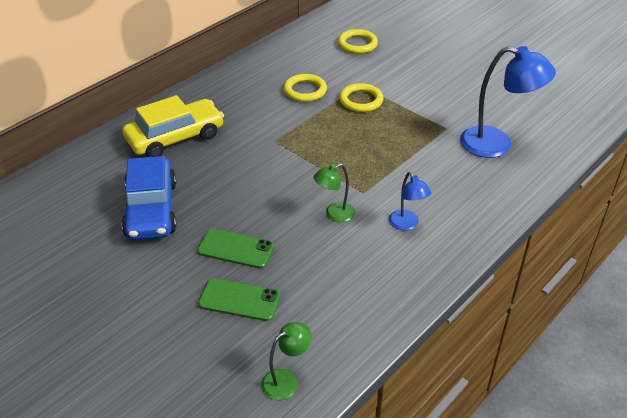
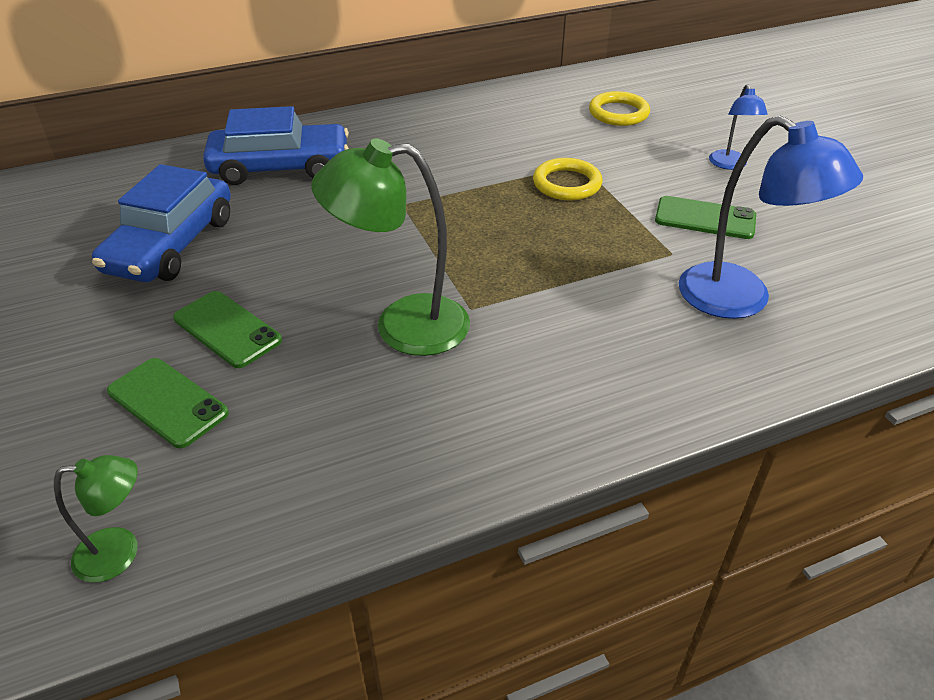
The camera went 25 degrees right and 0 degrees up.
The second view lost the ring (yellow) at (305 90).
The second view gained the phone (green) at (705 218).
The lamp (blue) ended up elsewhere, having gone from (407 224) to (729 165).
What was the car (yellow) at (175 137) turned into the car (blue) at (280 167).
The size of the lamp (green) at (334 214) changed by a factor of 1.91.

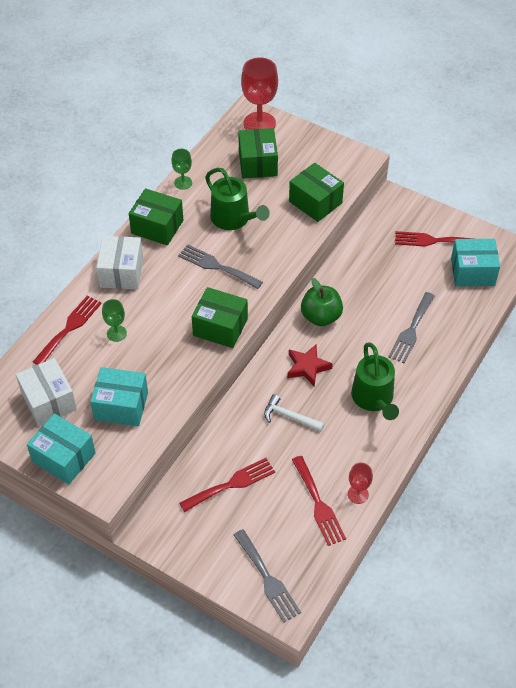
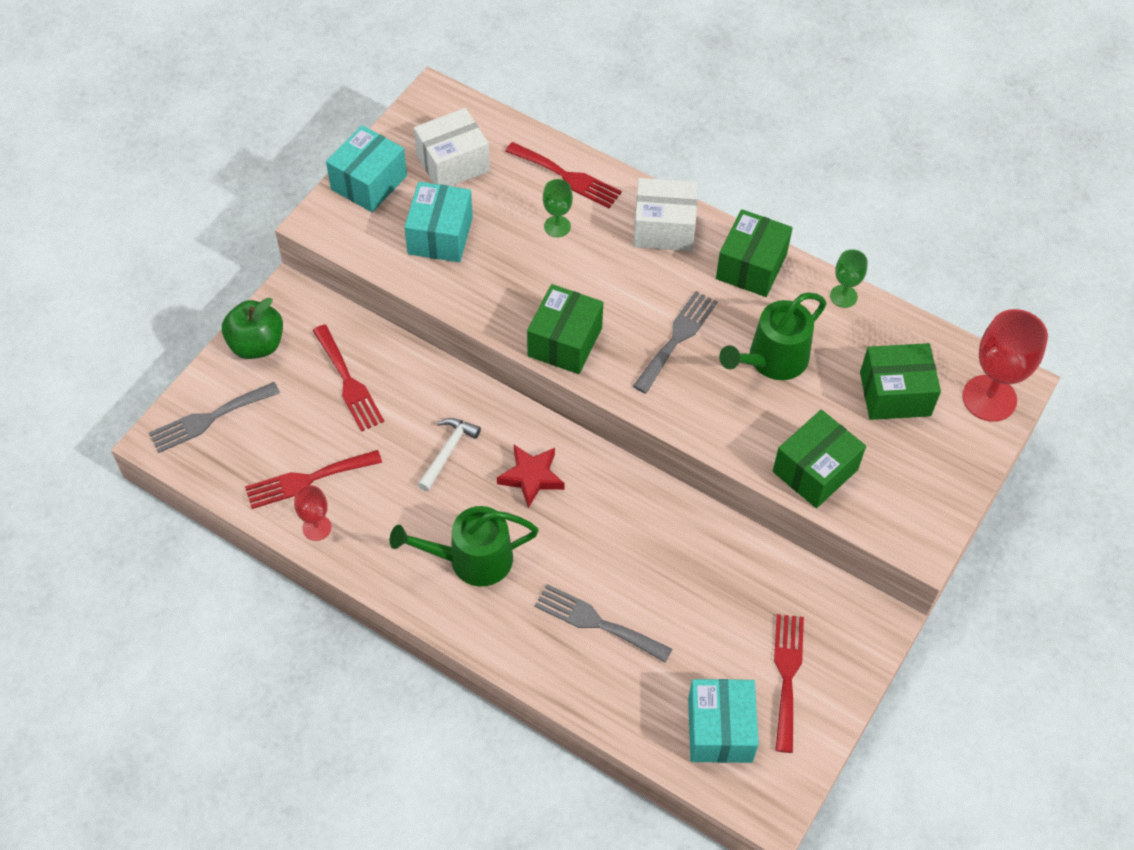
The camera went 90 degrees right and 5 degrees up.
The apple (green) ended up elsewhere, having gone from (321 317) to (257 344).

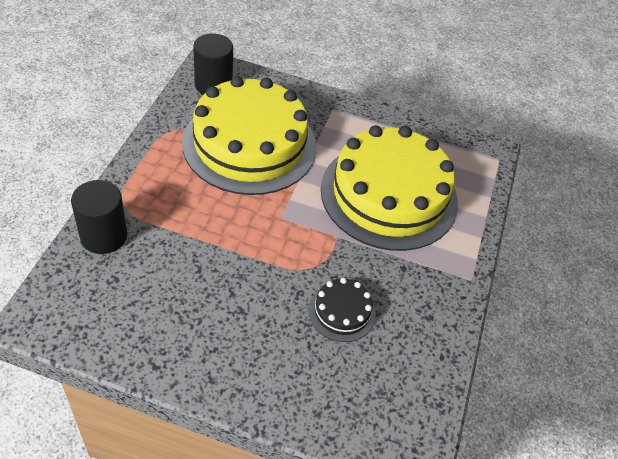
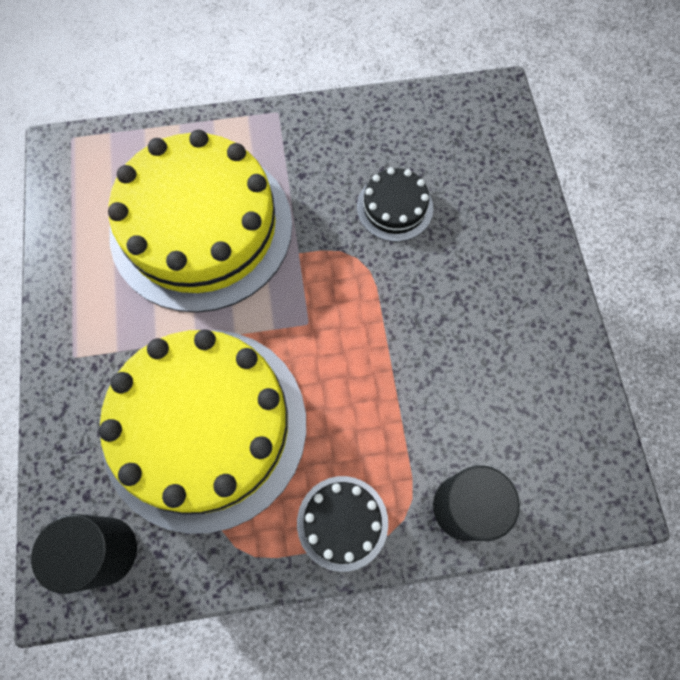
The camera went 110 degrees left and 20 degrees up.
The second view gained the cake (black) at (342 522).

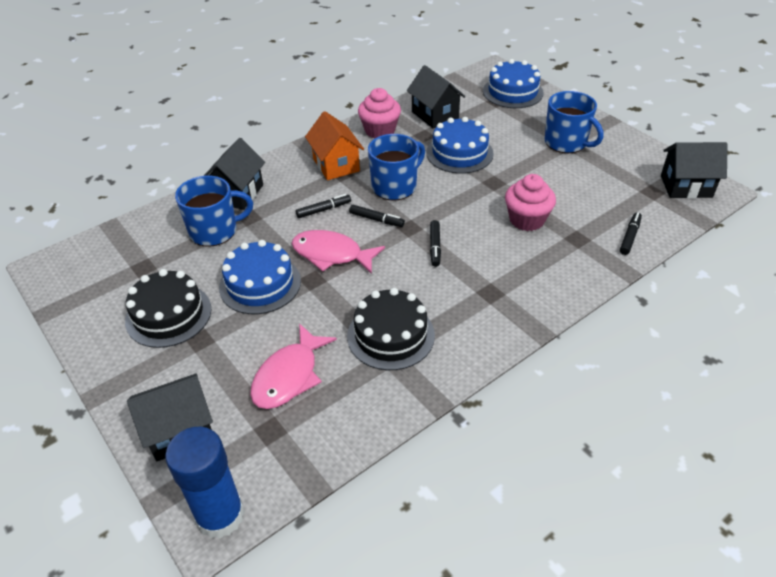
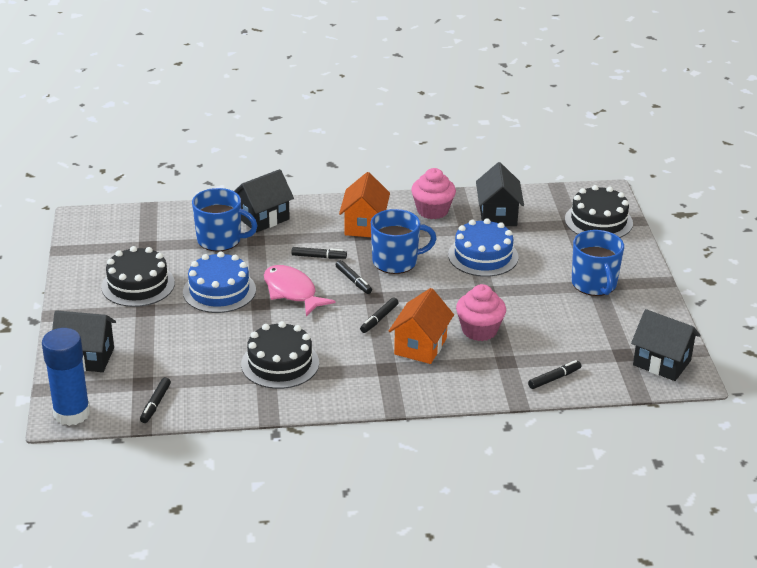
The camera went 30 degrees right and 10 degrees down.
The second view lost the fish (pink) at (289 376).
The second view gained the marker (black) at (155 404).
The second view gained the house (orange) at (420 346).
What was the cake (blue) at (513 92) turned into the cake (black) at (598 221).

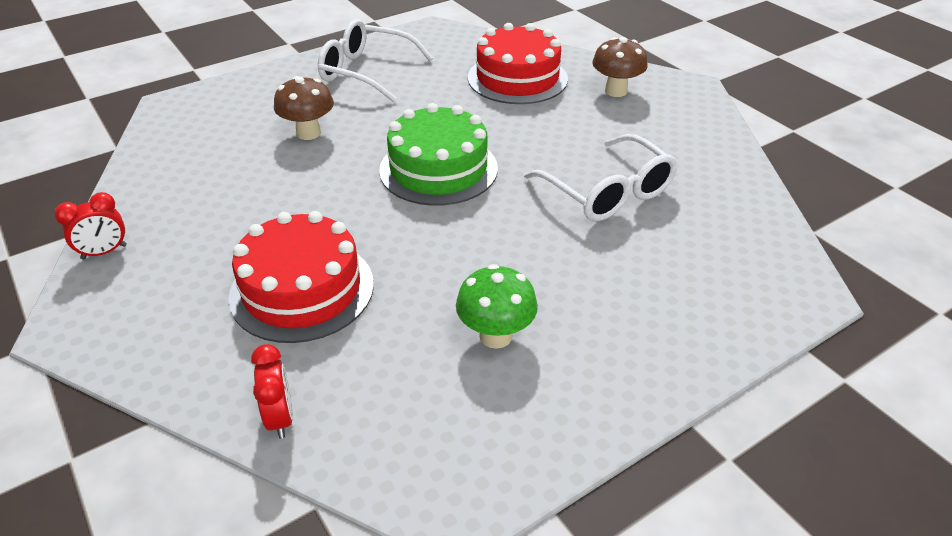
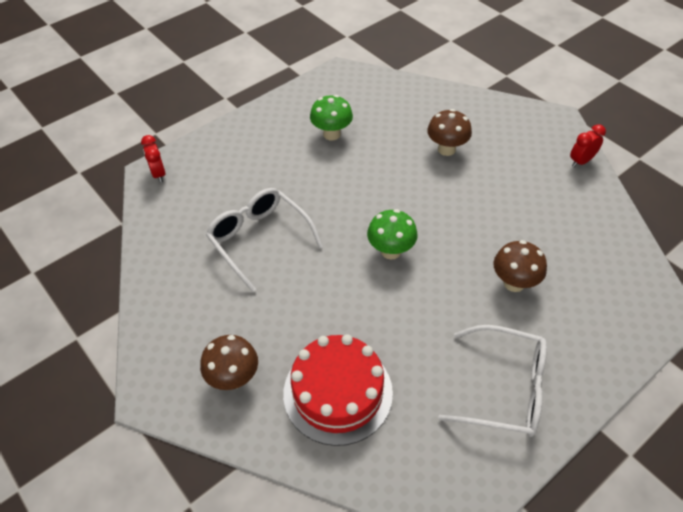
The camera went 175 degrees right and 10 degrees up.
The clock (red) ended up elsewhere, having gone from (280 417) to (158 174).
Where the cake (red) stood at (302 289), the mushroom (brown) came to stand at (446 149).
Where the cake (green) stood at (438 169), the mushroom (green) came to stand at (391 251).

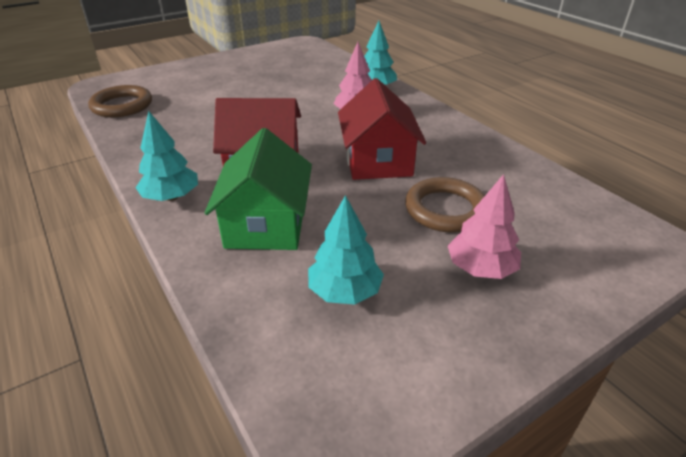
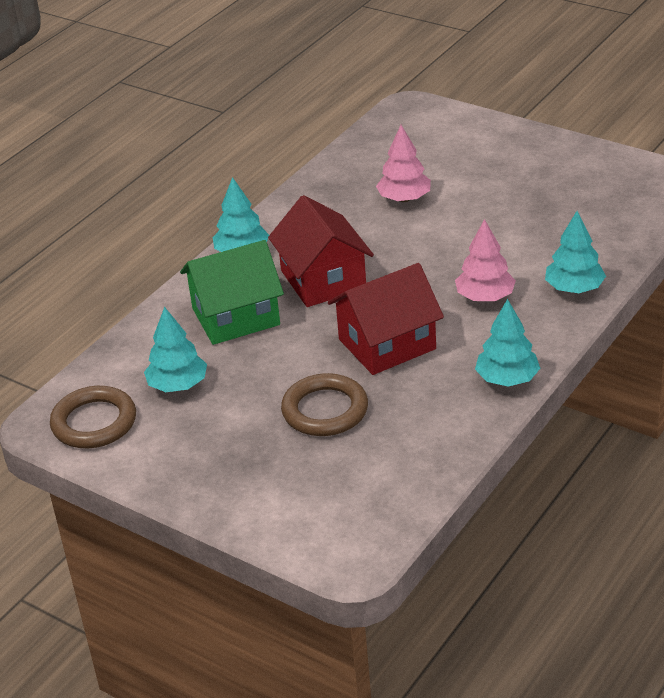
The camera went 70 degrees right and 0 degrees up.
The second view gained the tree (turquoise) at (507 379).
The ring (brown) ended up elsewhere, having gone from (122 106) to (94 422).
The tree (pink) ended up elsewhere, having gone from (481 268) to (404 199).

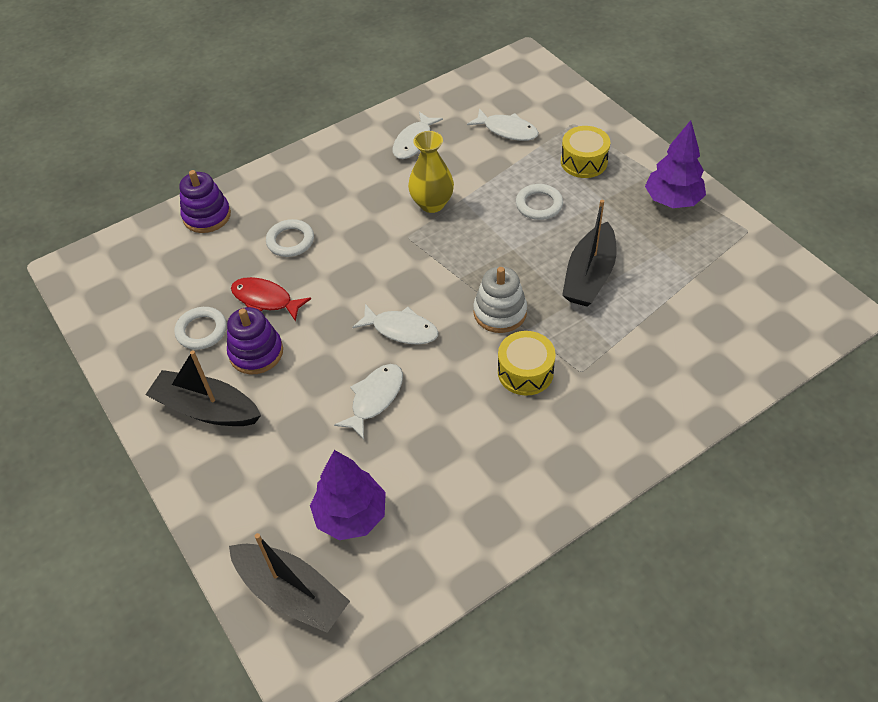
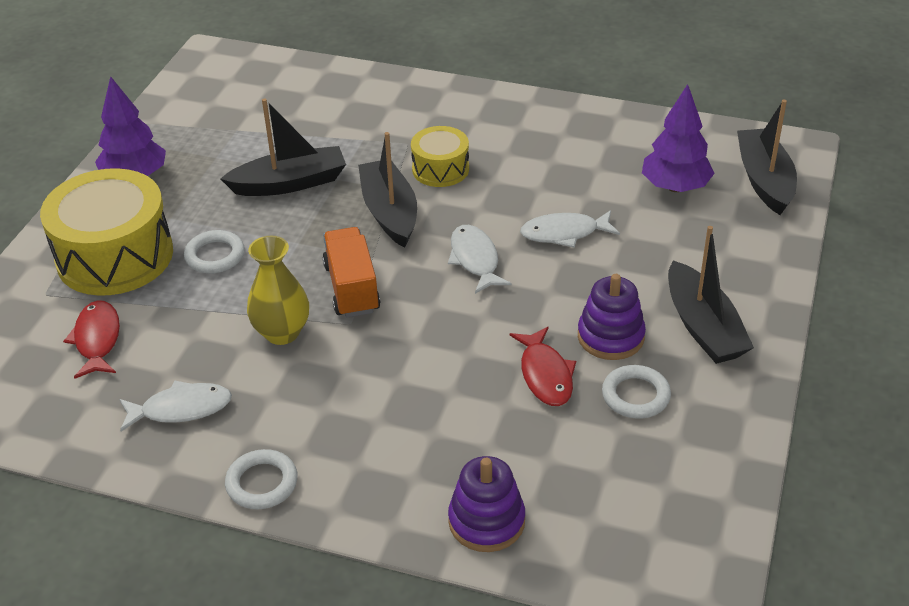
The camera went 130 degrees left and 10 degrees down.
The second view gained the truck (orange) at (352 288).
The ring (white) ended up elsewhere, having gone from (290 241) to (262 483).
Where the stacking toy (white) stood at (500 312), the boat (black) came to stand at (389 212).
What was the fish (white) at (507 130) turned into the fish (red) at (97 339).
The size of the drum (yellow) at (584 162) changed by a factor of 1.88.

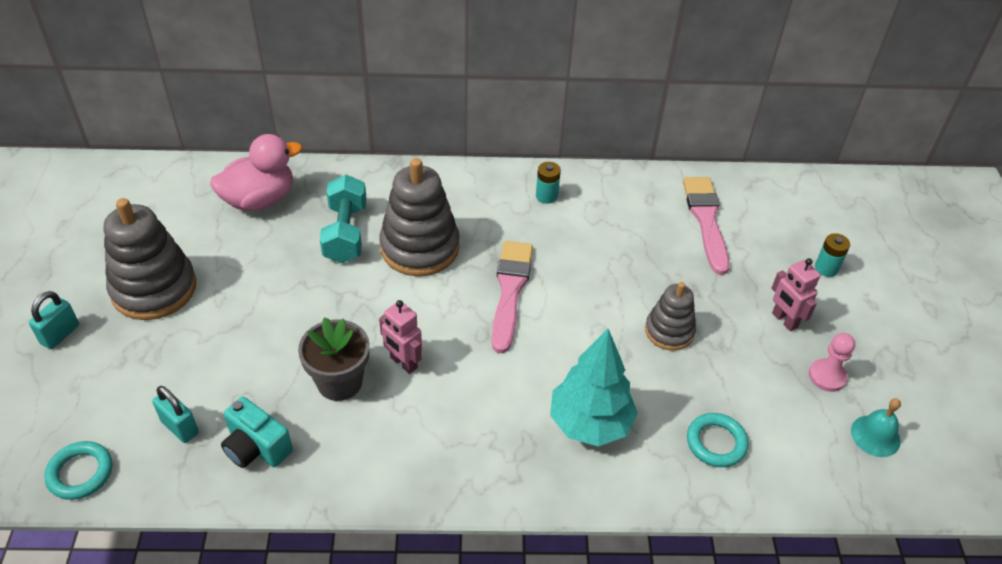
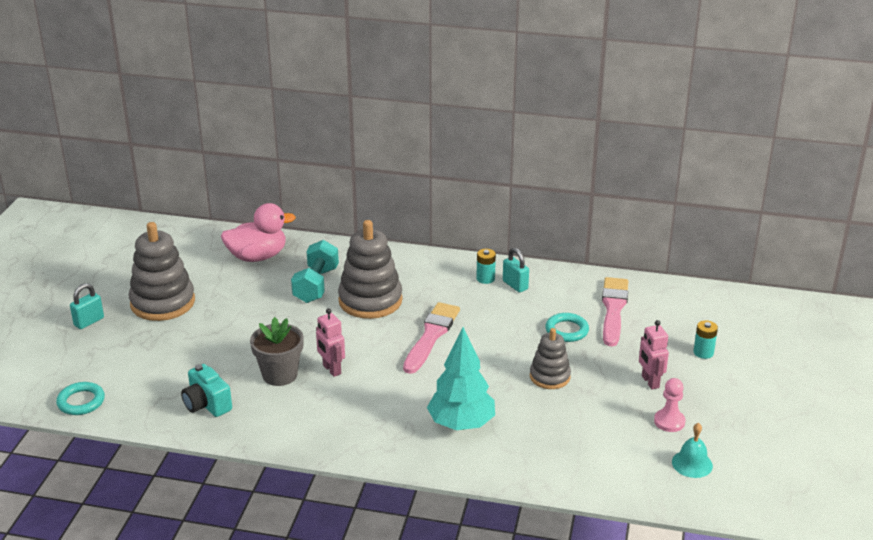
The camera went 15 degrees right and 15 degrees down.
The padlock (turquoise) ended up elsewhere, having gone from (180 427) to (515 285).
The ring (turquoise) ended up elsewhere, having gone from (716 442) to (566 330).

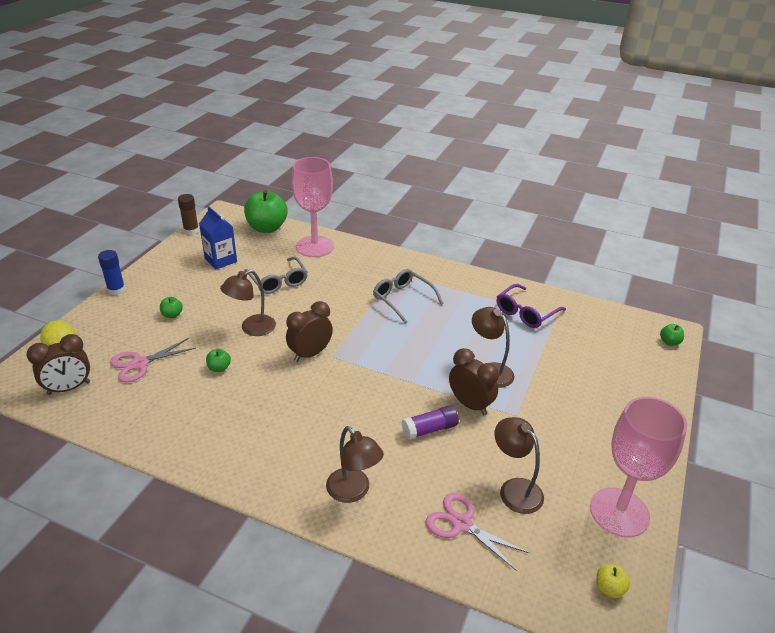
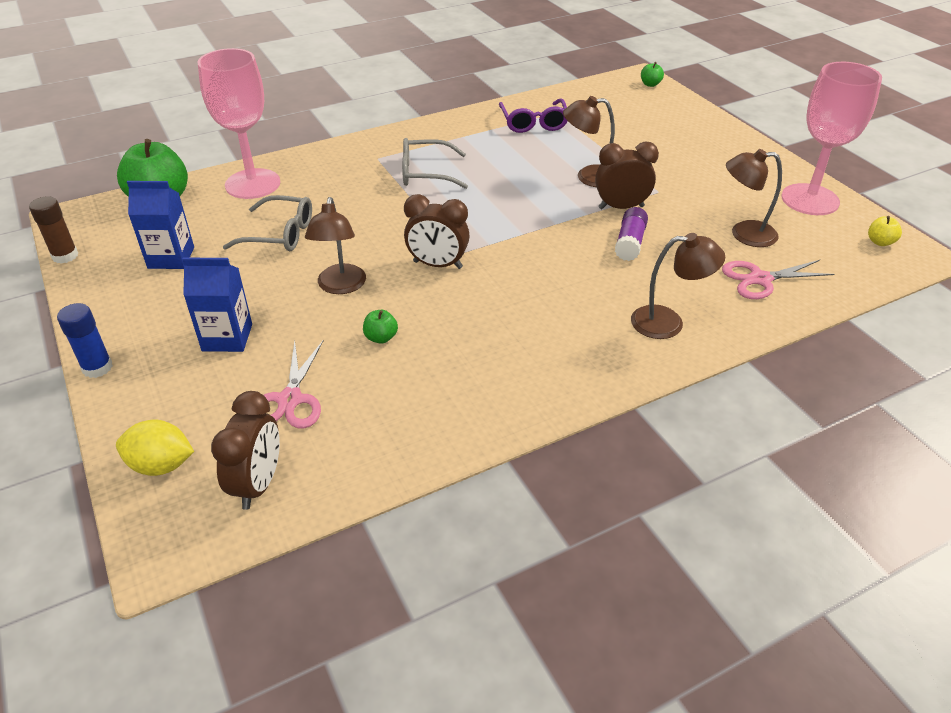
The camera went 50 degrees left and 5 degrees up.
Where the apple (green) stood at (172 315), the carton (blue) came to stand at (227 337).
The clock (brown) at (310 354) ended up facing another way, 75 degrees counterclockwise from before.

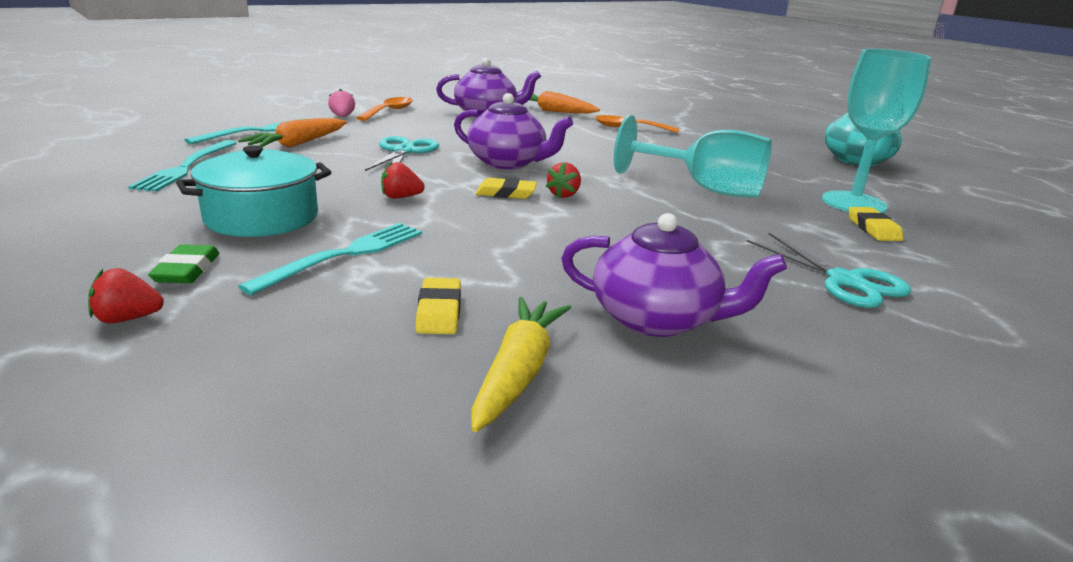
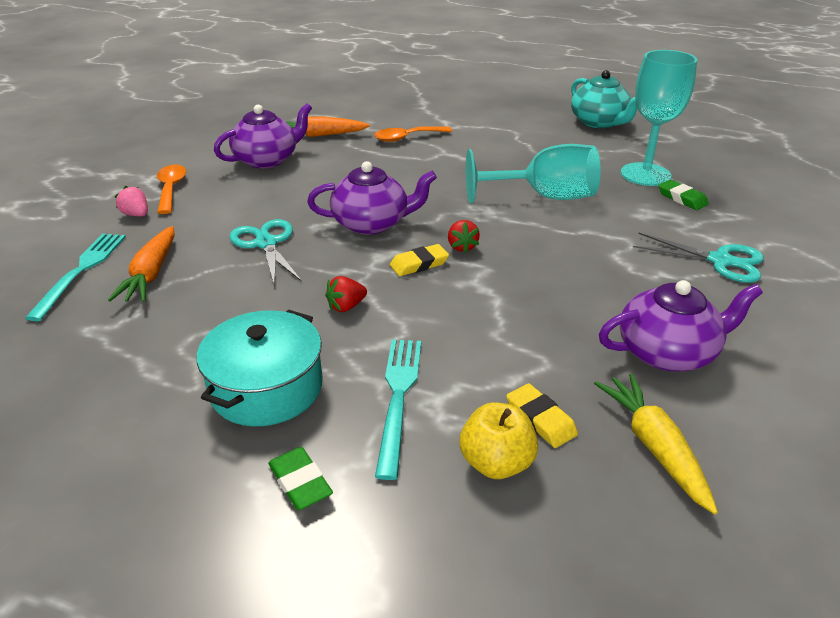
The camera went 30 degrees left and 10 degrees up.
The second view lost the strawberry (red) at (128 319).
The second view lost the fork (turquoise) at (186 167).
The second view gained the apple (yellow) at (496 463).
What was the eraser (yellow) at (873 228) turned into the eraser (green) at (682 198).

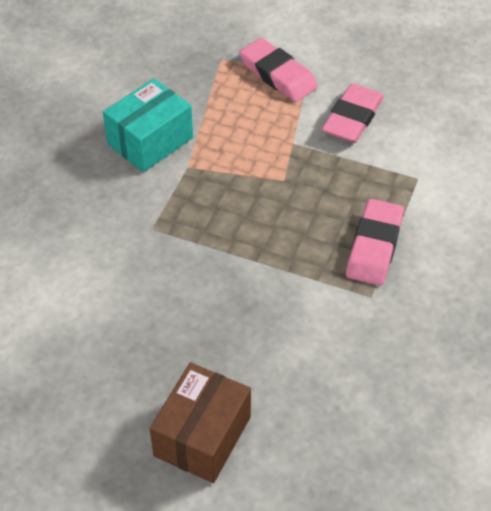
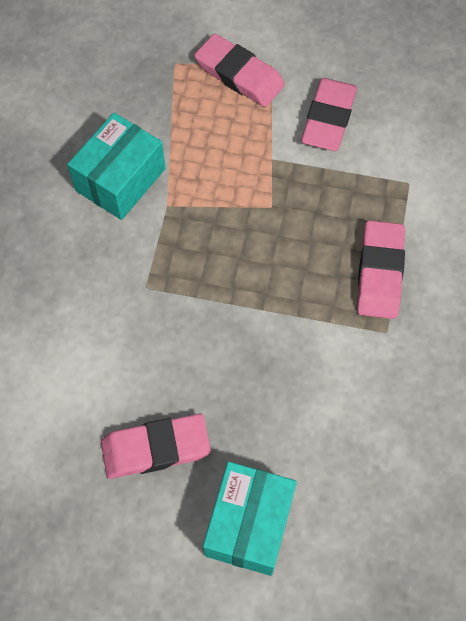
The camera went 10 degrees left and 15 degrees up.
The second view gained the eraser (pink) at (156 448).
What was the box (brown) at (202 436) turned into the box (turquoise) at (249 524).

